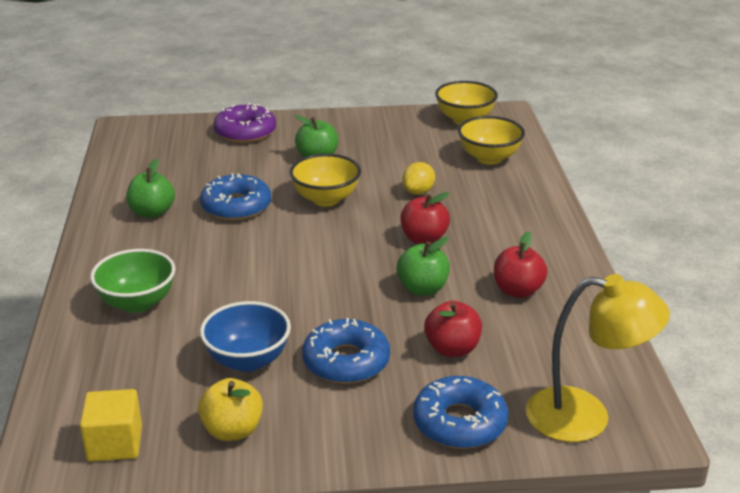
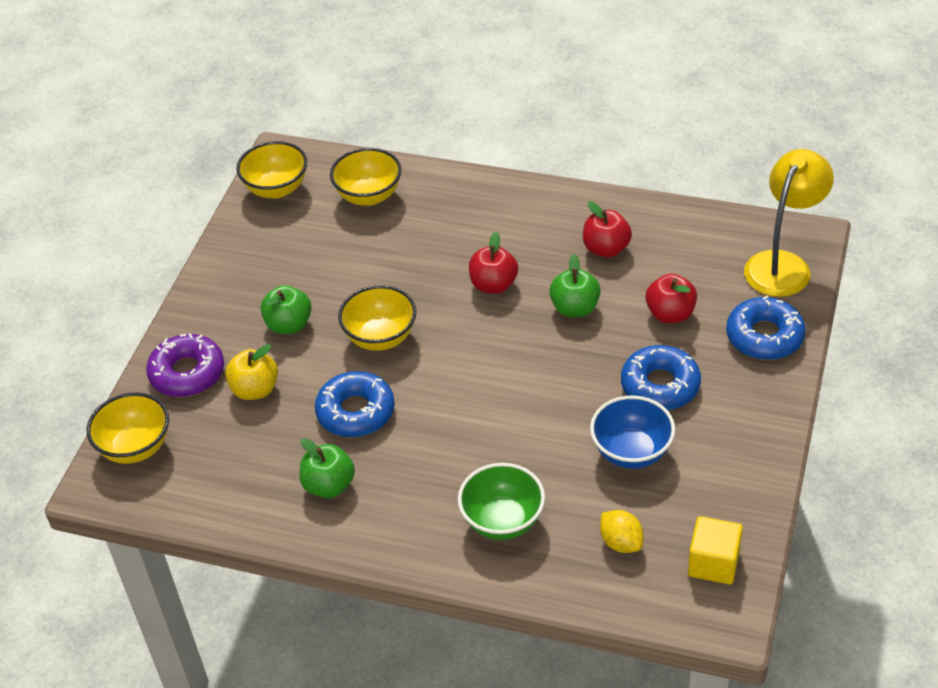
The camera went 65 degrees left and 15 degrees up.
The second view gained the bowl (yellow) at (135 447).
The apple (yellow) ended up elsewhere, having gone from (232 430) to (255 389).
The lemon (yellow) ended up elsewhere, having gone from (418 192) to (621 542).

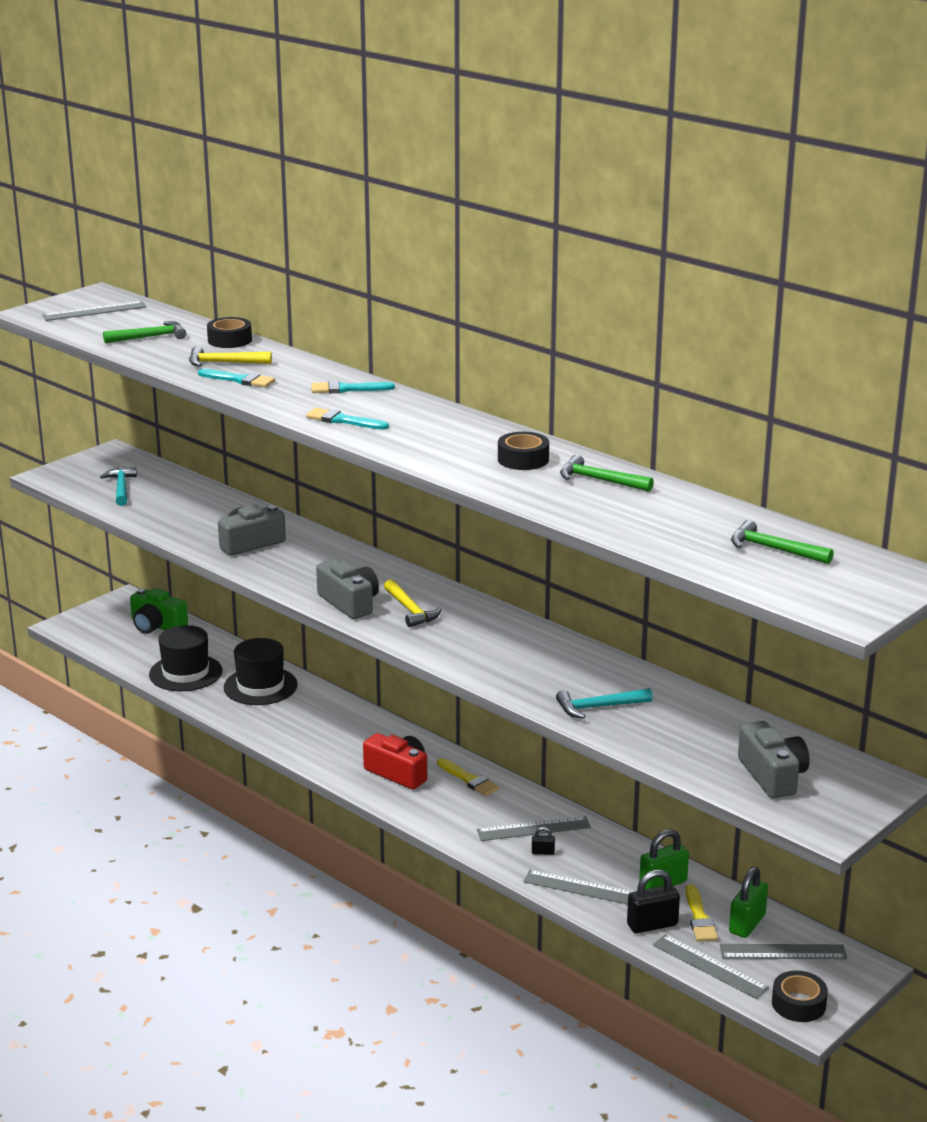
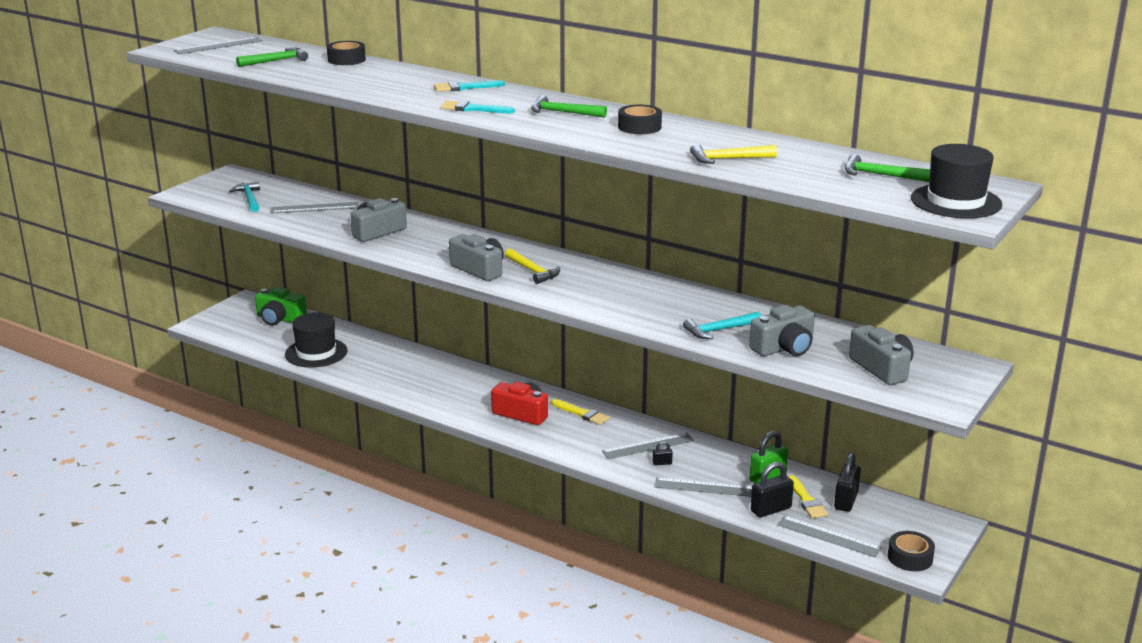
The camera went 10 degrees left and 0 degrees up.
The second view lost the brush (turquoise) at (239 380).
The second view gained the camera (grey) at (784 348).
The hammer (yellow) ended up elsewhere, having gone from (224 363) to (728 159).
The hat (black) ended up elsewhere, having gone from (260 686) to (956 201).
The hammer (green) ended up elsewhere, having gone from (599 480) to (563 112).
The ruler (grey) ended up elsewhere, having gone from (783 952) to (315 208).
What was the padlock (green) at (747 924) turned into the padlock (black) at (846 501).

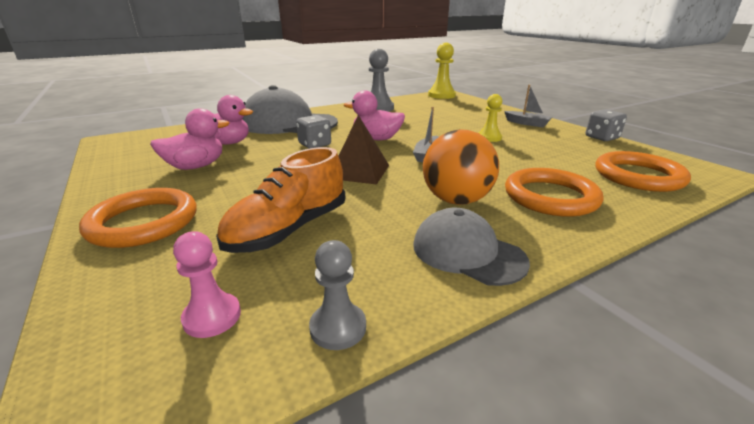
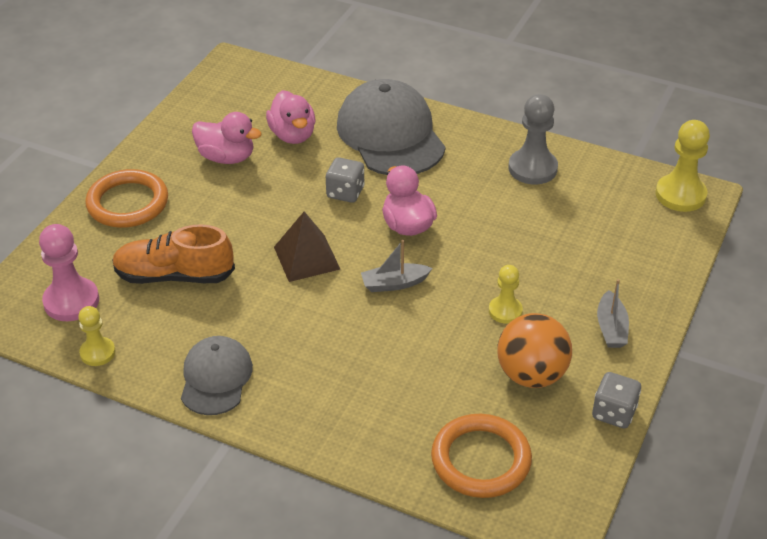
The camera went 55 degrees right and 15 degrees up.
The second view lost the ring (orange) at (550 197).
The ball (orange) ended up elsewhere, having gone from (456 200) to (531 375).
What was the pawn (grey) at (338 327) turned into the pawn (yellow) at (97 353).
The size of the pawn (pink) at (212 317) changed by a factor of 1.64.

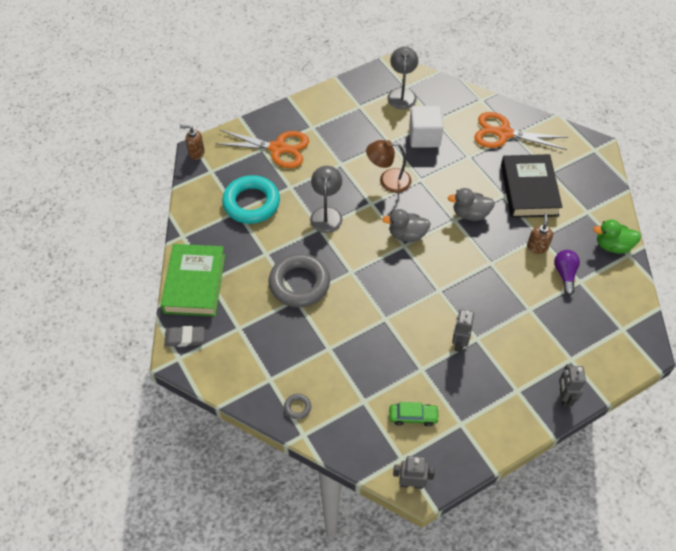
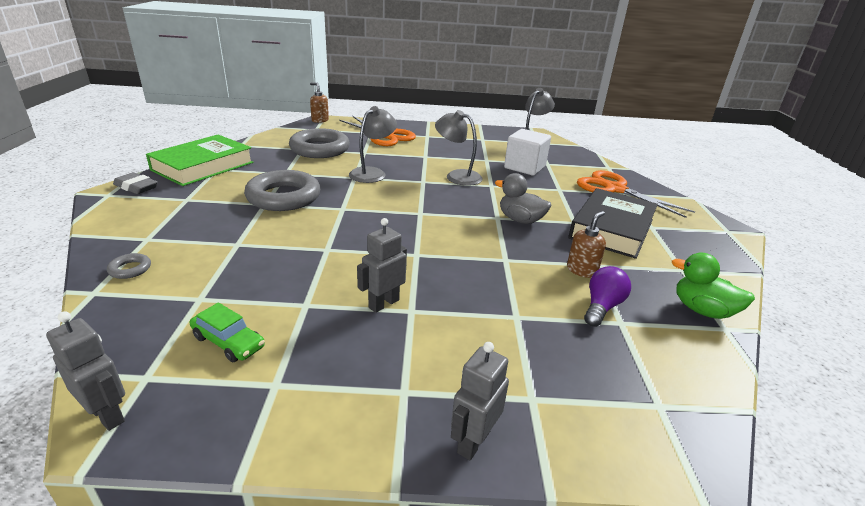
The camera went 30 degrees right and 25 degrees down.
The second view lost the duck (grey) at (407 235).
What was the ring (turquoise) at (251 203) turned into the ring (grey) at (320 149).
What was the lamp (brown) at (388 180) turned into the lamp (grey) at (457 176).

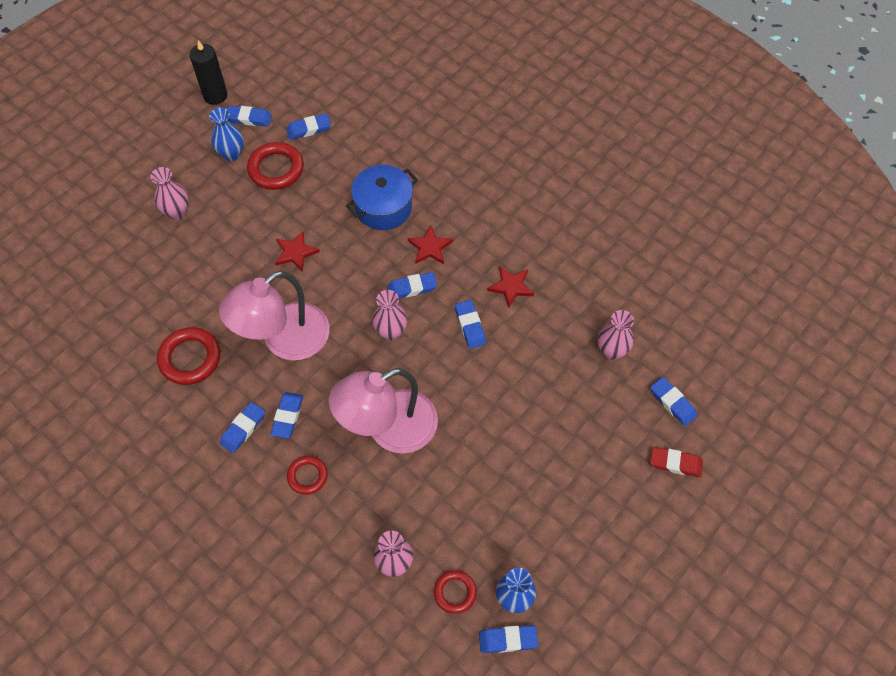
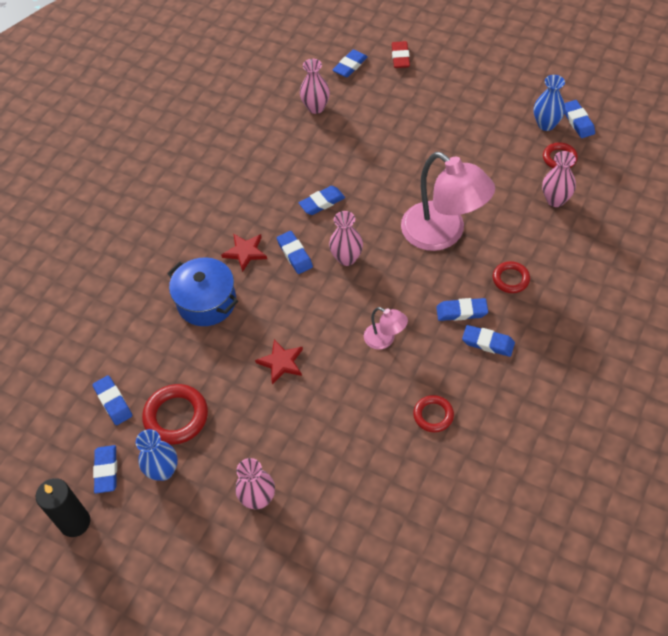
The camera went 100 degrees left and 5 degrees down.
The second view lost the star (red) at (511 287).
The size of the ring (red) at (190 358) changed by a factor of 0.61.
The size of the lamp (pink) at (284 340) changed by a factor of 0.46.

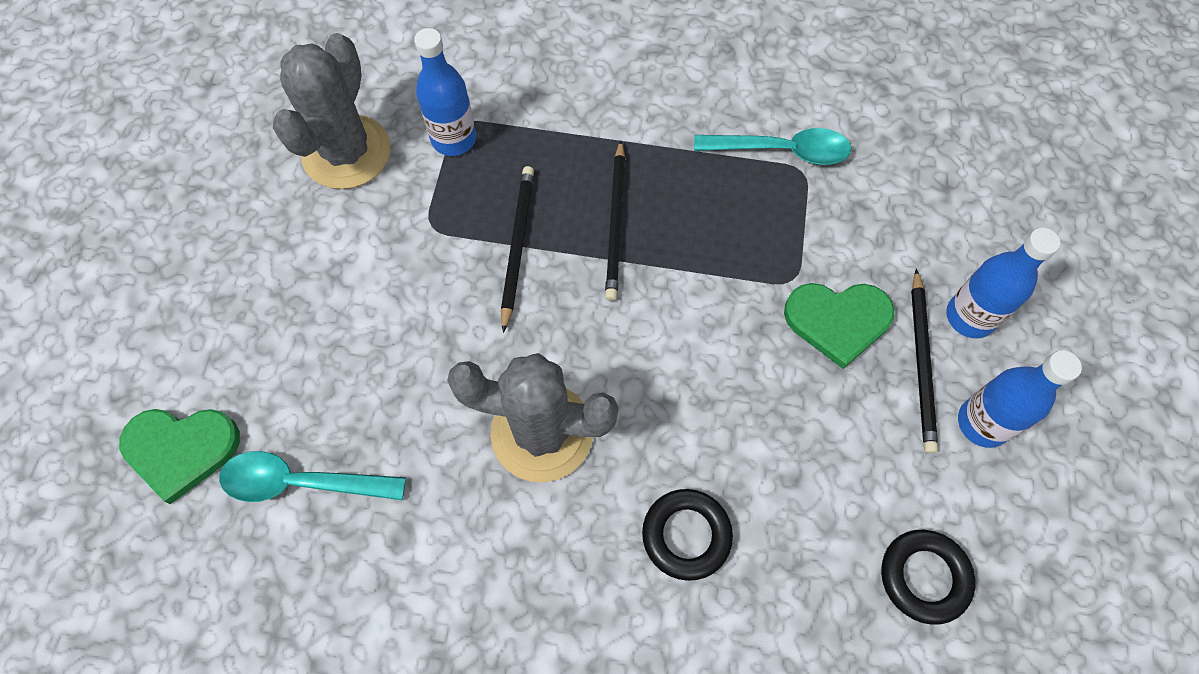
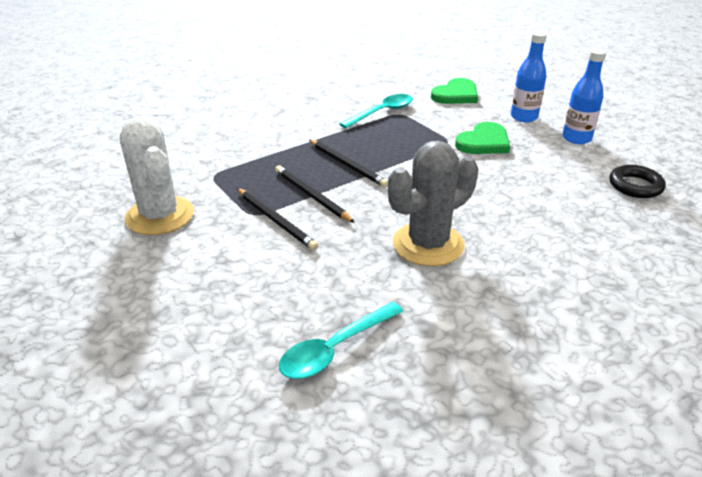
The camera went 45 degrees left and 30 degrees down.
The second view lost the bottle (blue) at (454 139).
The second view lost the ring (black) at (686 535).
The heart (green) ended up elsewhere, having gone from (181 449) to (456 95).
The pencil (black) ended up elsewhere, having gone from (921 363) to (276 220).
What was the cactus (grey) at (346 152) turned into the cactus (white) at (160 216).

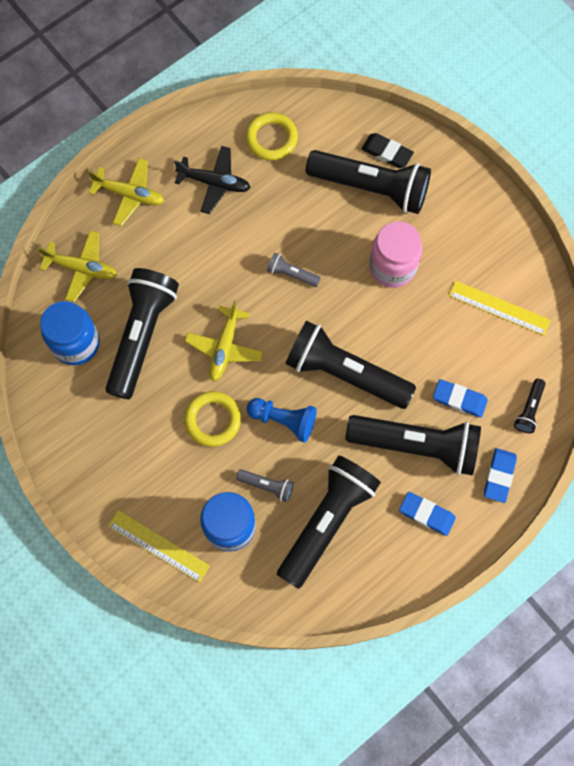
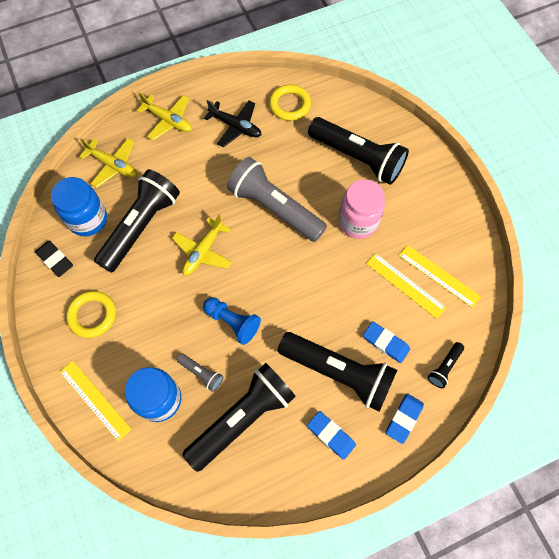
The camera went 15 degrees right and 5 degrees down.
The second view lost the flashlight (black) at (345 372).
The second view gained the ruler (yellow) at (405 285).
The ring (yellow) ended up elsewhere, having gone from (212 420) to (92 315).
The eraser (black) ended up elsewhere, having gone from (387 152) to (55 260).
The size of the flashlight (grey) at (291 274) changed by a factor of 2.33.

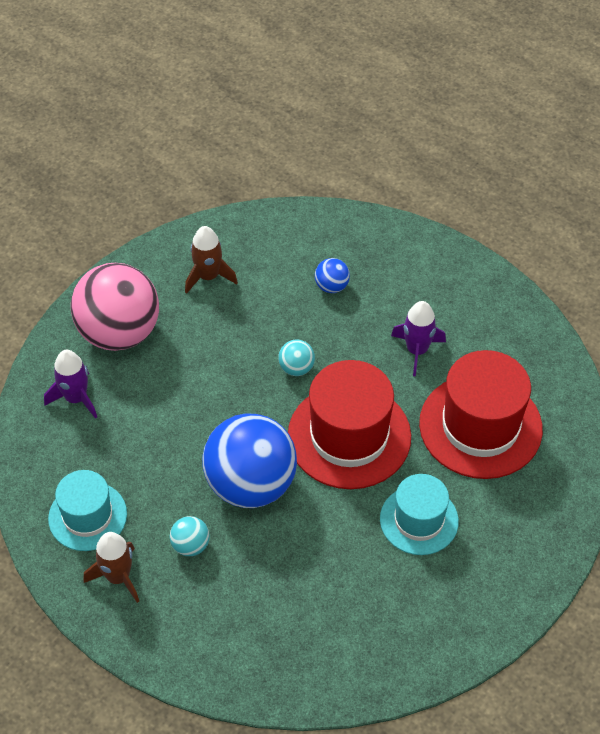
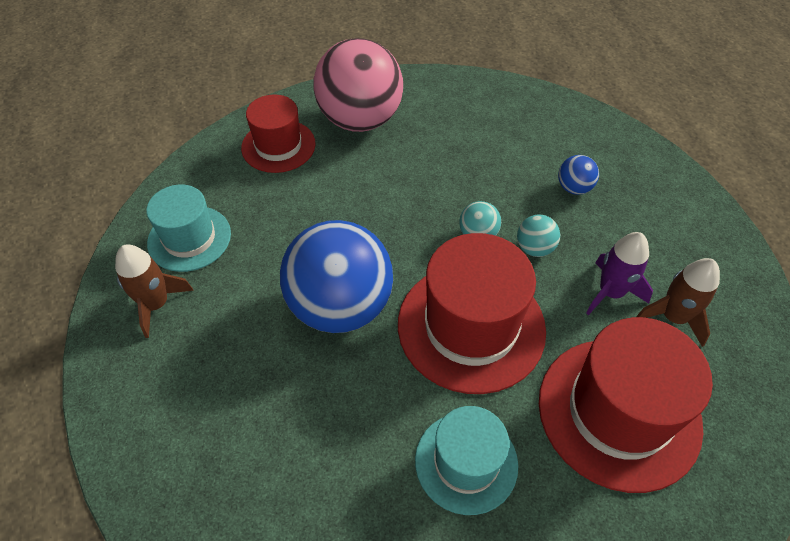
The camera went 40 degrees right and 0 degrees up.
The ball (turquoise) ended up elsewhere, having gone from (190 545) to (534 248).
The rocket (brown) ended up elsewhere, having gone from (208 276) to (673 317).
Where the rocket (purple) stood at (76 398), the hat (red) came to stand at (278 146).

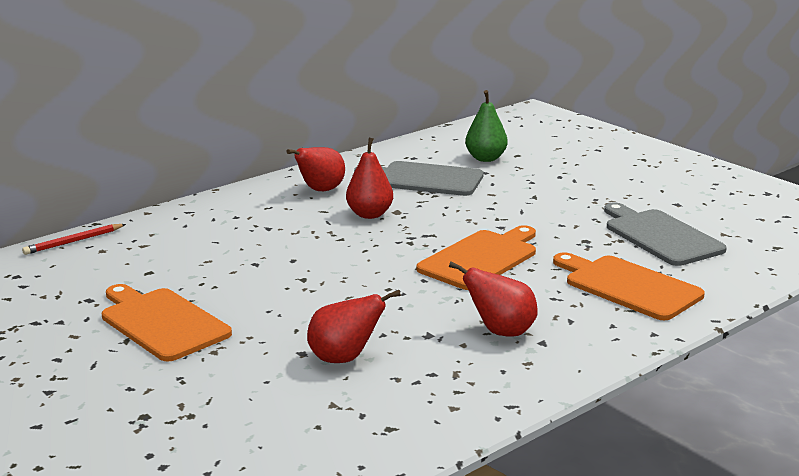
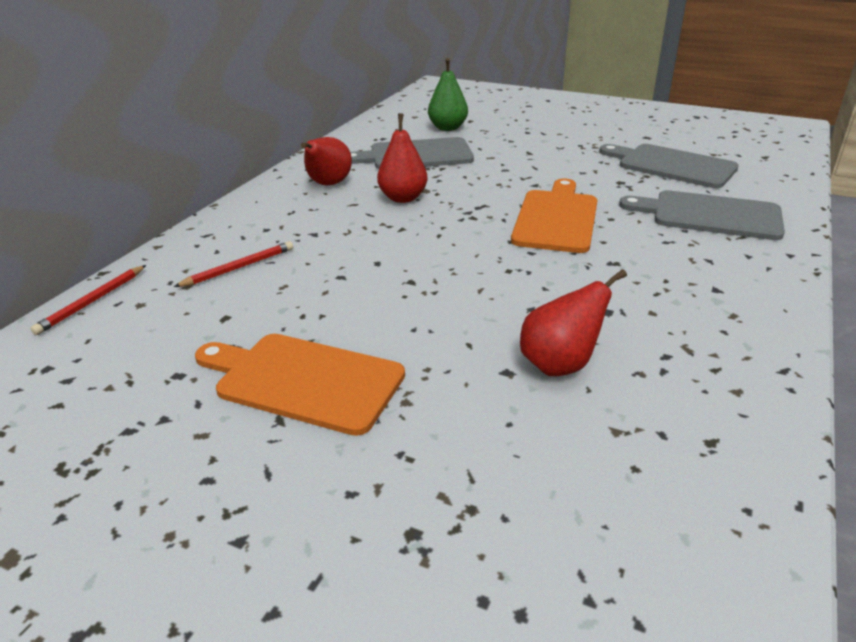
The camera went 25 degrees left and 10 degrees up.
The second view lost the pear (red) at (501 331).
The second view gained the pencil (red) at (239 268).
What was the cutting board (orange) at (628 286) turned into the cutting board (grey) at (709 215).

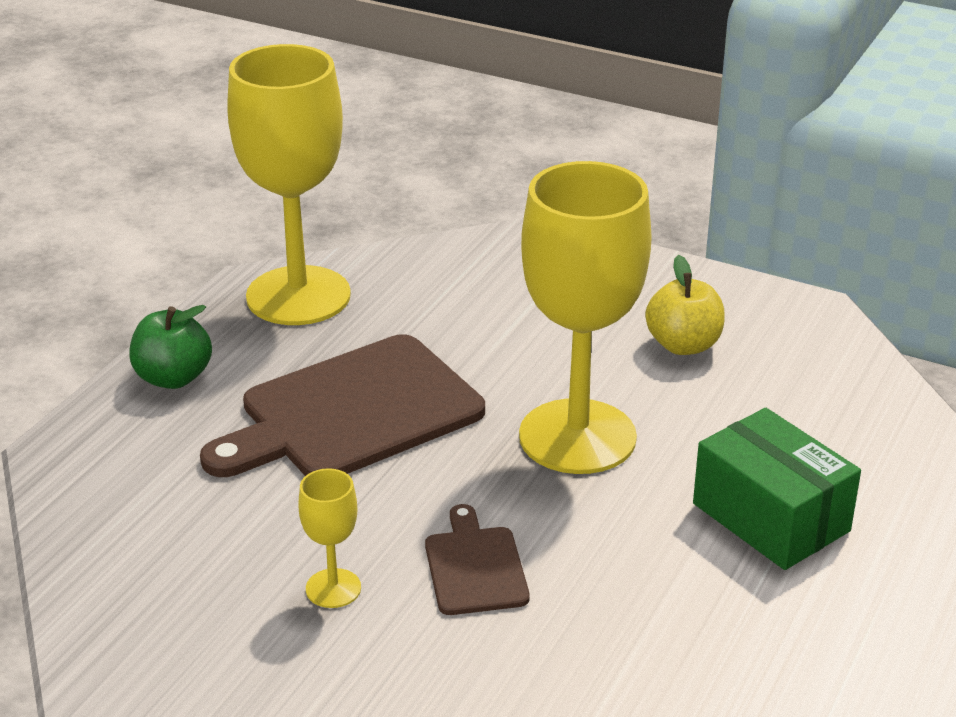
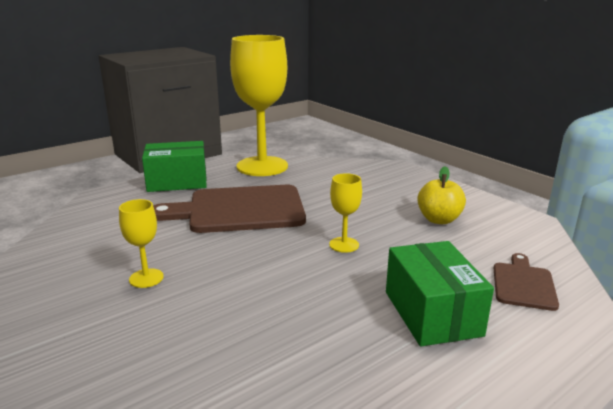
The camera went 25 degrees right and 10 degrees down.
The cutting board (brown) ended up elsewhere, having gone from (475 566) to (523 284).
Where the apple (green) stood at (173 378), the box (green) came to stand at (177 182).
The size of the goblet (yellow) at (577 437) changed by a factor of 0.42.

